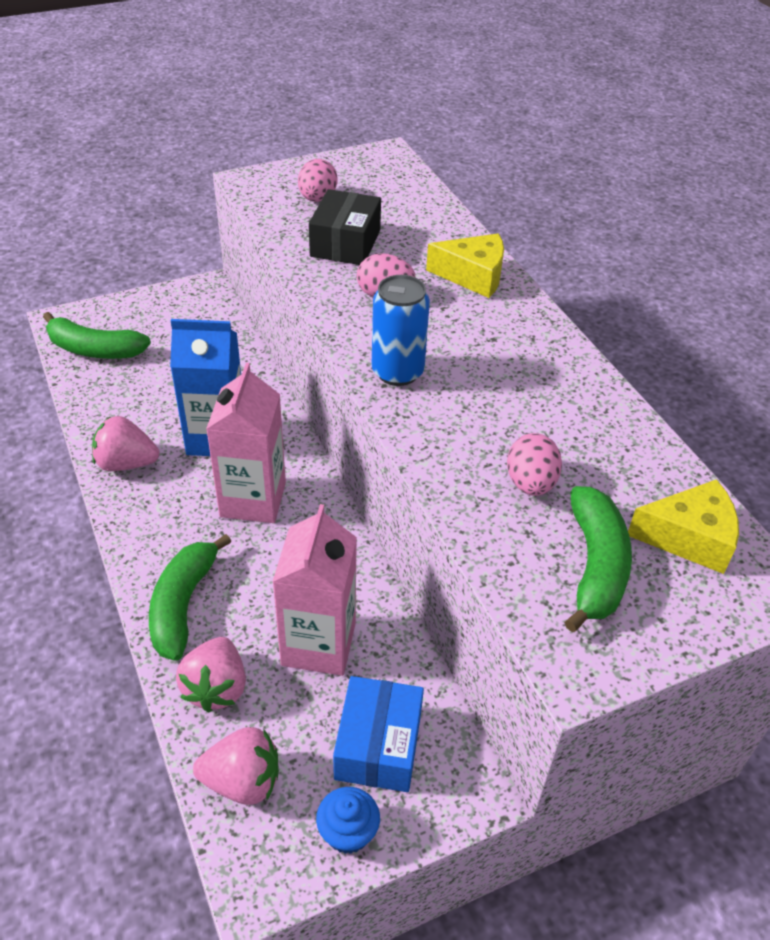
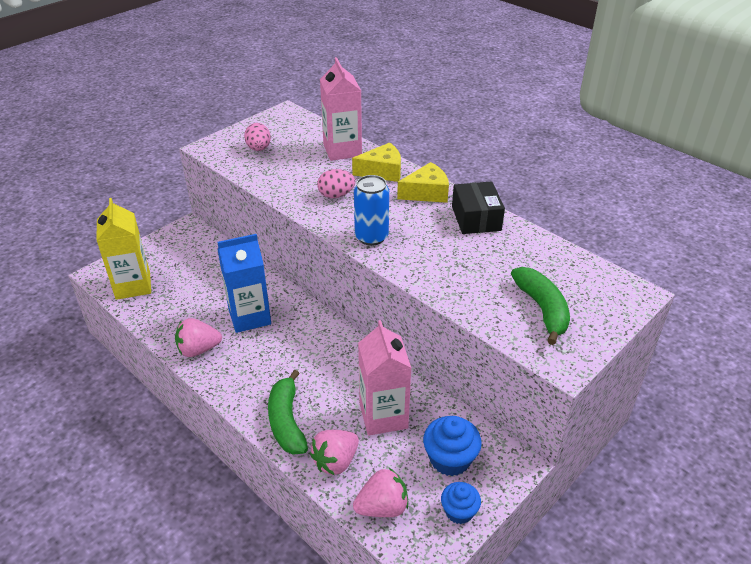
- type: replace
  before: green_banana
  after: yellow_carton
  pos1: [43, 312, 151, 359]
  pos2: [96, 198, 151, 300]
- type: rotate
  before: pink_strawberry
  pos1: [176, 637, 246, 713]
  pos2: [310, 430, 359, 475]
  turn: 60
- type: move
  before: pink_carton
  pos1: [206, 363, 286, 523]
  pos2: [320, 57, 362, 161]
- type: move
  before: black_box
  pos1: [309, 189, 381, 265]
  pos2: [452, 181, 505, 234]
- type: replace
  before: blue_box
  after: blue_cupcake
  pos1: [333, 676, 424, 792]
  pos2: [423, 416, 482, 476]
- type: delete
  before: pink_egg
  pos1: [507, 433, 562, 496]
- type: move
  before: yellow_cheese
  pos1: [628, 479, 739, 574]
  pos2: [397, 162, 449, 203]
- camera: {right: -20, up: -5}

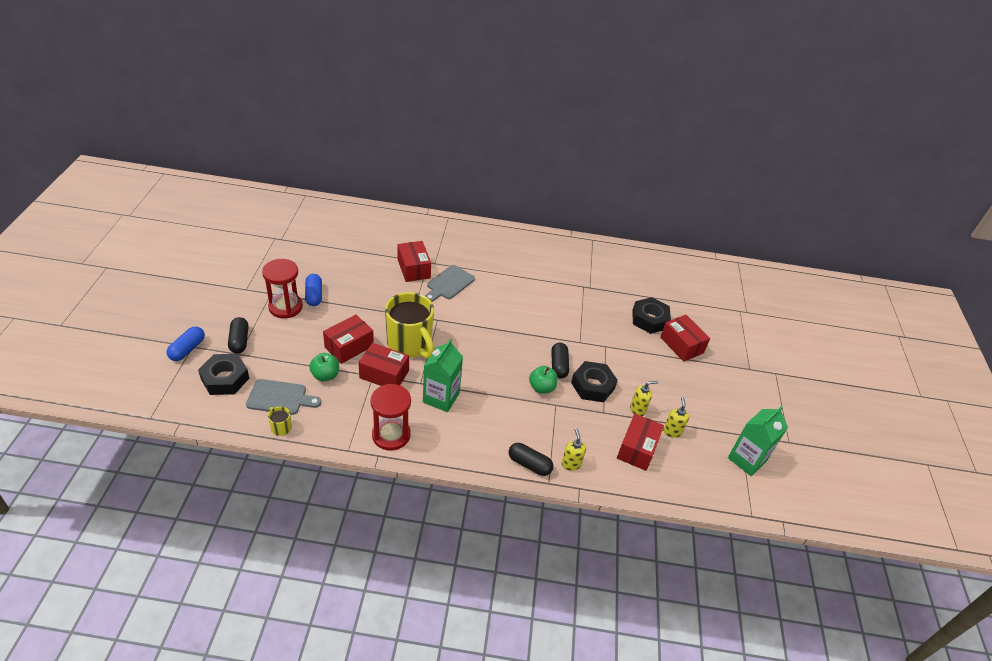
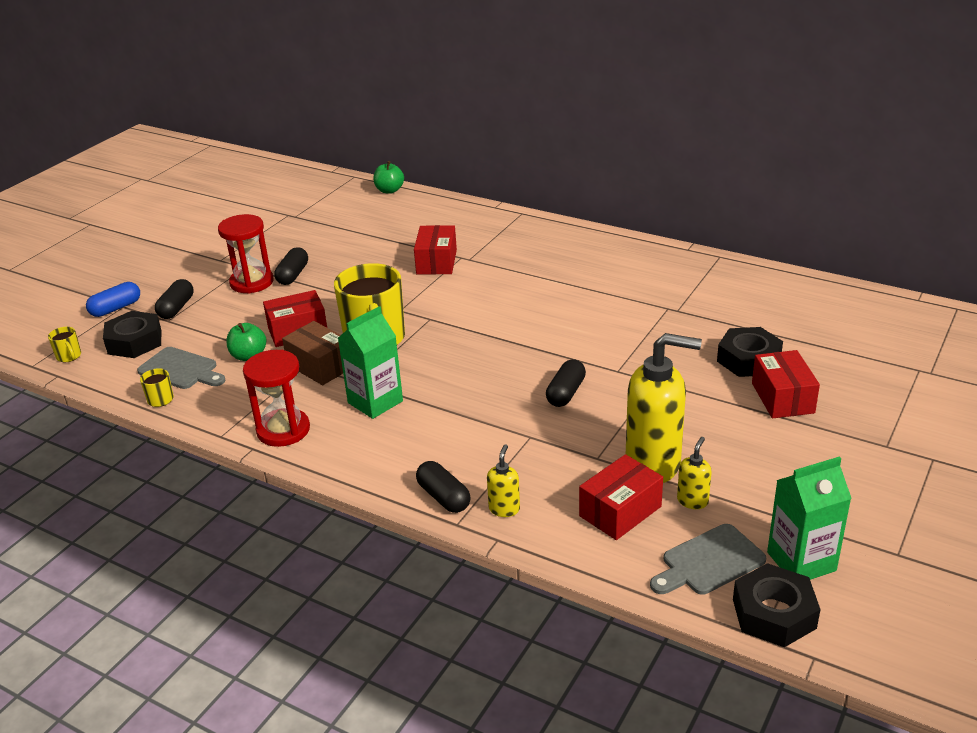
- type: recolor
  before: blue_capsule
  after: black_capsule
  pos1: [305, 274, 322, 306]
  pos2: [274, 247, 308, 285]
- type: recolor
  before: red_box
  after: brown_box
  pos1: [359, 343, 409, 386]
  pos2: [282, 321, 343, 385]
- type: move
  before: grey_cutting_board
  pos1: [425, 265, 475, 302]
  pos2: [650, 524, 766, 595]
- type: move
  before: green_apple
  pos1: [529, 366, 558, 394]
  pos2: [374, 161, 404, 194]
- type: move
  before: black_nut
  pos1: [571, 361, 618, 402]
  pos2: [733, 563, 821, 647]
- type: resize
  before: yellow_soap_dispenser
  pos1: [630, 381, 658, 416]
  pos2: [626, 333, 702, 483]
  scale: 2.26
- type: insert
  after: yellow_mug
  pos2: [48, 327, 81, 362]
- camera: {right: 30, up: -10}

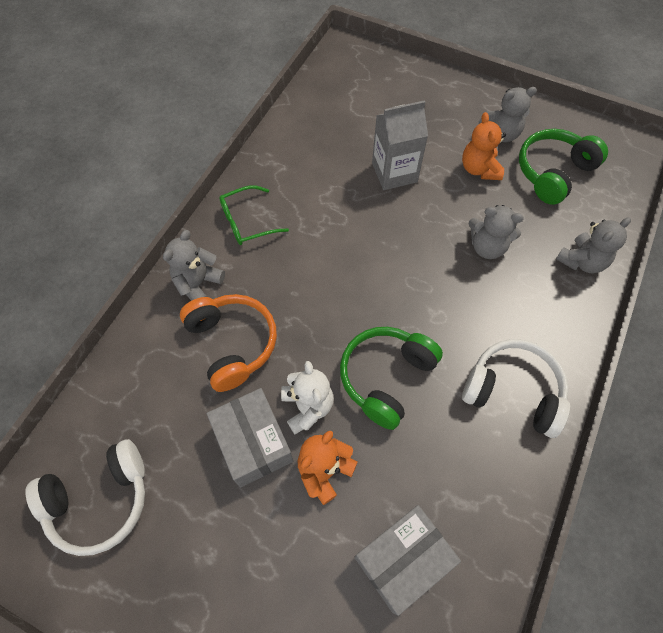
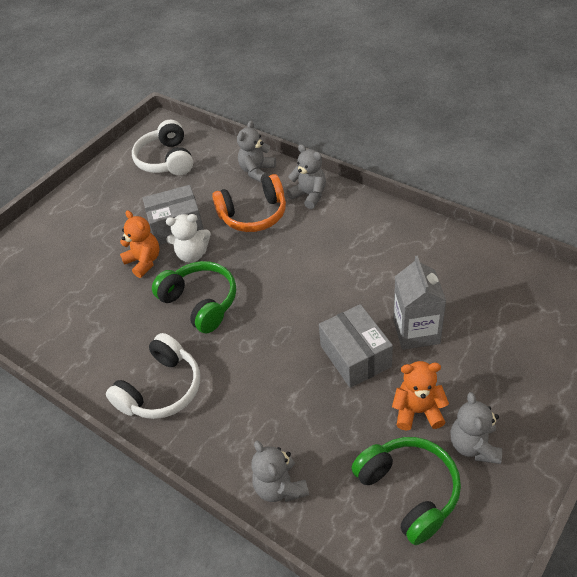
- type: delete
  before: green_glasses
  pos1: [219, 185, 289, 245]
- type: move
  before: grey_box
  pos1: [354, 505, 461, 616]
  pos2: [319, 304, 393, 388]
- type: move
  before: grey_teddy_bear
  pos1: [468, 205, 524, 259]
  pos2: [237, 121, 276, 183]
- camera: {right: 105, up: -15}

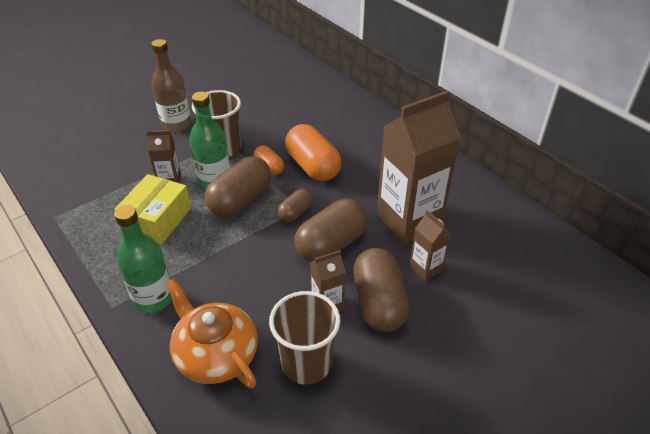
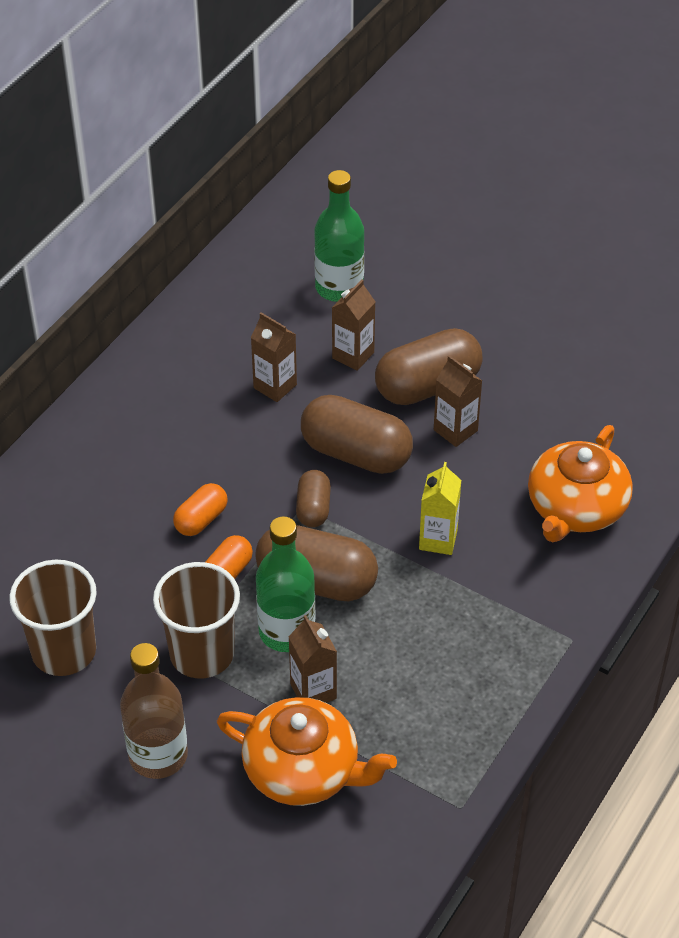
- type: delete
  before: yellow_box
  pos1: [114, 174, 191, 245]
- type: move
  before: green_bottle
  pos1: [114, 205, 172, 313]
  pos2: [314, 170, 364, 302]
- type: move
  before: brown_cup
  pos1: [269, 291, 340, 385]
  pos2: [9, 560, 97, 676]
- type: rotate
  before: brown_capsule
  pos1: [278, 189, 313, 222]
  pos2: [296, 470, 331, 527]
  turn: 75
- type: resize
  before: orange_capsule
  pos1: [285, 124, 341, 181]
  pos2: [173, 483, 228, 536]
  scale: 0.54
- type: resize
  before: brown_carton
  pos1: [376, 90, 461, 244]
  pos2: [251, 312, 297, 402]
  scale: 0.46
- type: insert
  after: orange_teapot
  pos2: [217, 697, 397, 806]
- type: insert
  after: yellow_carton
  pos2: [419, 462, 461, 555]
- camera: {right: -110, up: 5}

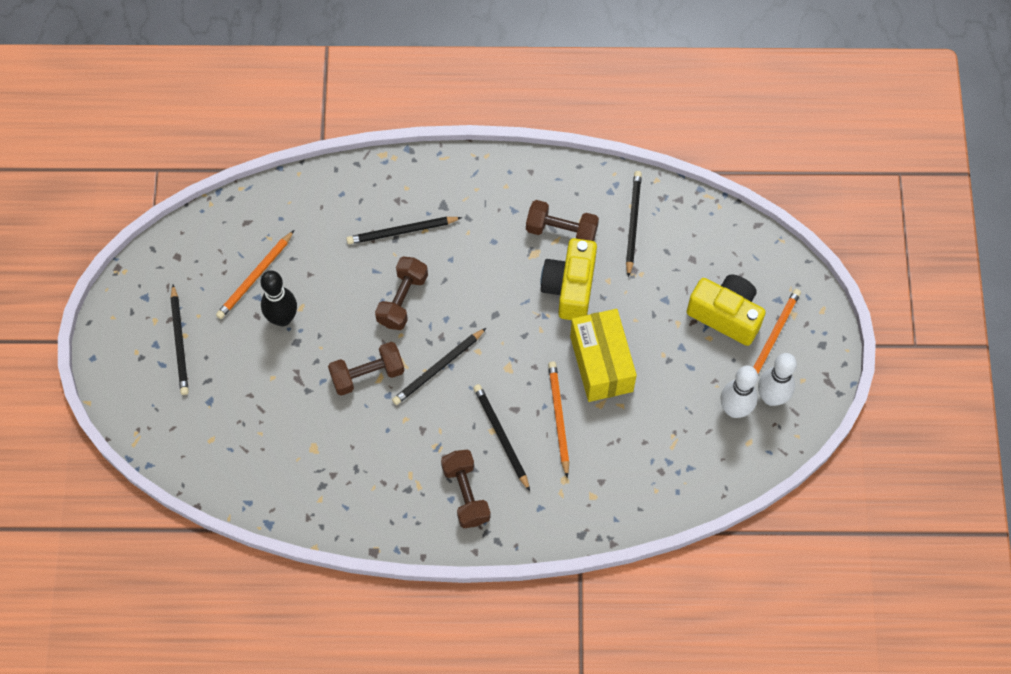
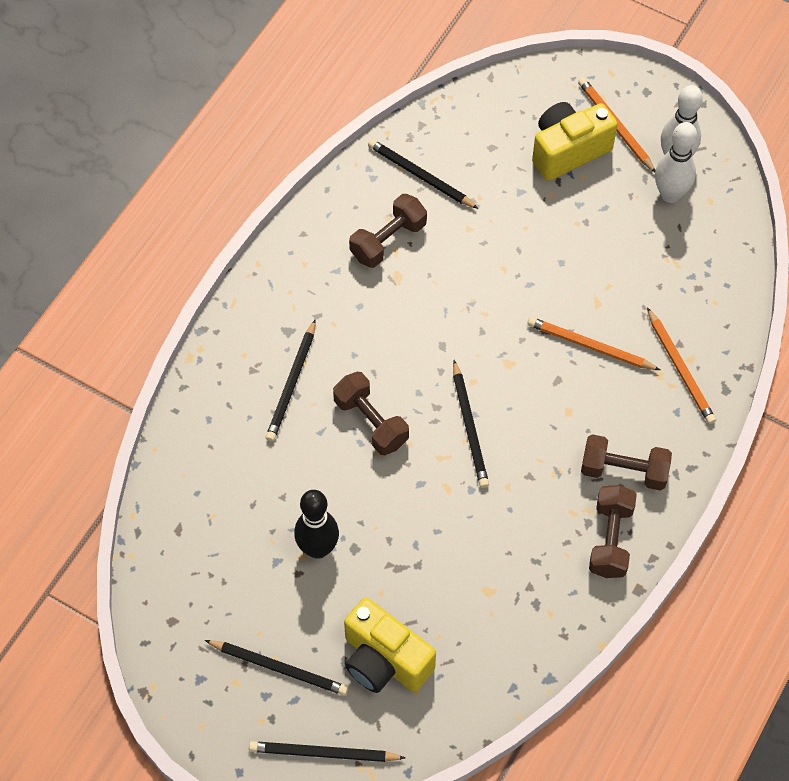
- type: move
  before: orange_pencil
  pos1: [216, 230, 294, 319]
  pos2: [647, 307, 716, 424]
- type: move
  before: brown_dumbbell
  pos1: [328, 342, 404, 396]
  pos2: [589, 485, 637, 578]
- type: move
  before: black_pencil
  pos1: [473, 384, 530, 491]
  pos2: [249, 741, 405, 762]
- type: move
  before: yellow_camera
  pos1: [540, 238, 597, 320]
  pos2: [344, 598, 436, 693]
- type: delete
  before: yellow_box
  pos1: [570, 309, 637, 402]
- camera: {right: -60, up: -5}

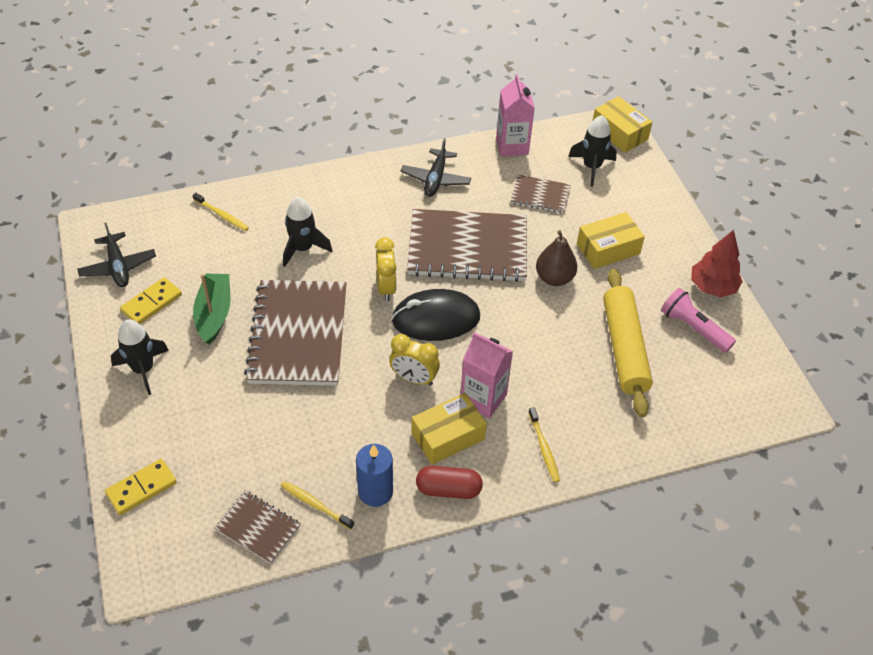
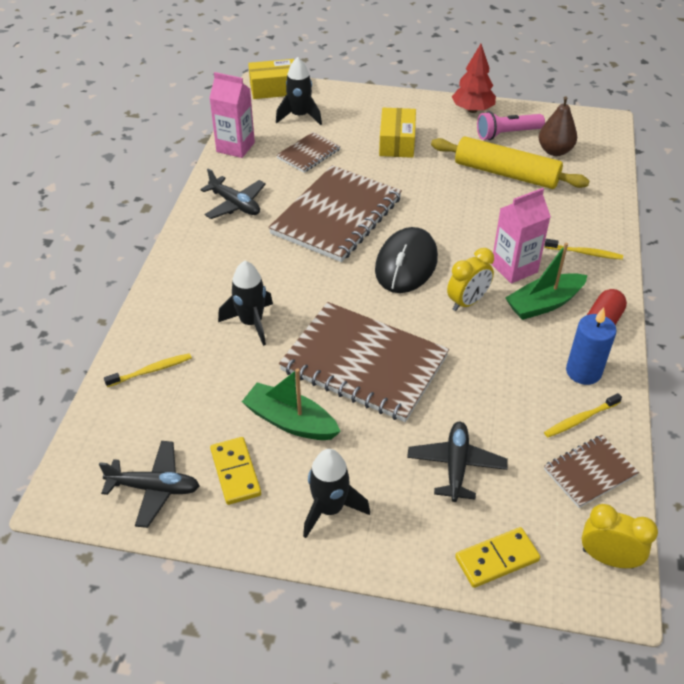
- type: rotate
  before: yellow_domino
  pos1: [105, 459, 177, 515]
  pos2: [455, 527, 540, 588]
  turn: 75
- type: move
  before: yellow_clock
  pos1: [375, 237, 397, 301]
  pos2: [581, 504, 658, 569]
- type: replace
  before: yellow_box
  after: green_boat
  pos1: [412, 393, 487, 465]
  pos2: [505, 243, 587, 320]
- type: move
  before: brown_pear
  pos1: [536, 230, 577, 286]
  pos2: [539, 96, 577, 156]
- type: insert
  after: black_plane
  pos2: [407, 422, 508, 502]
- camera: {right: -60, up: -5}

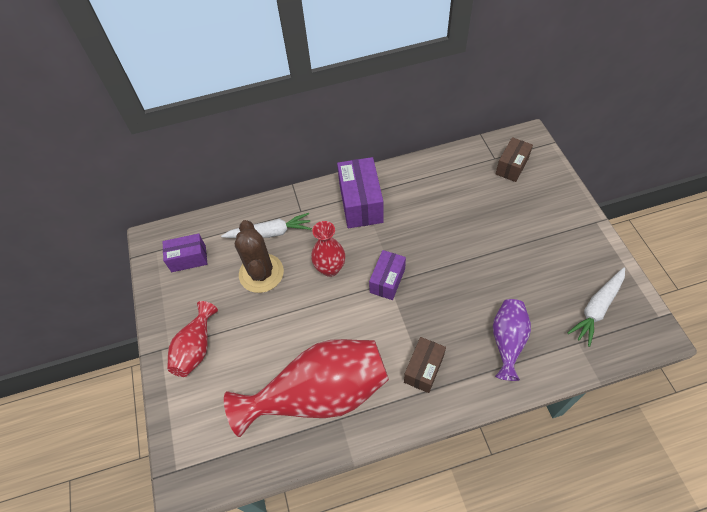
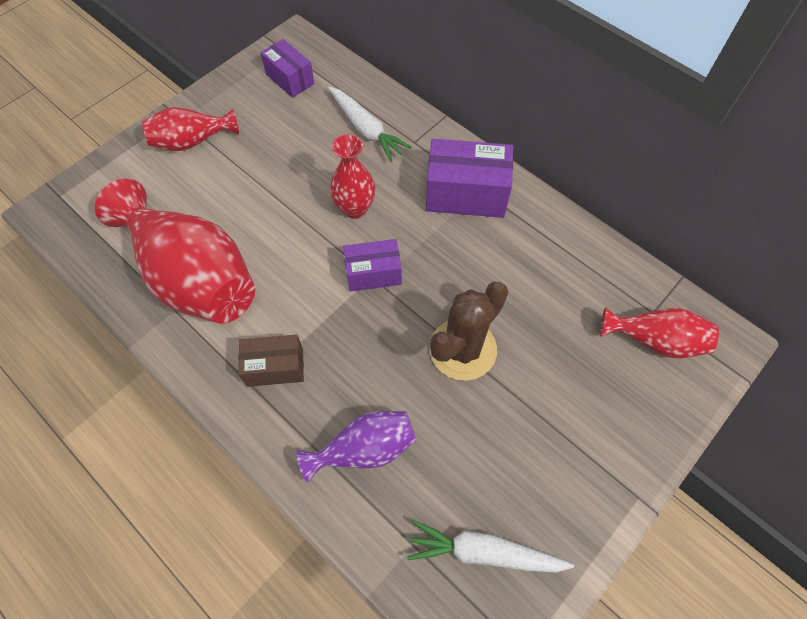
- type: move
  before: brown_cactus
  pos1: [235, 220, 284, 293]
  pos2: [429, 282, 508, 381]
- type: rotate
  before: purple_box
  pos1: [337, 157, 384, 228]
  pos2: [426, 139, 513, 218]
  turn: 45
- type: replace
  before: brown_box
  after: red_vase
  pos1: [495, 137, 533, 182]
  pos2: [600, 307, 719, 358]
- camera: {right: 55, up: 5}

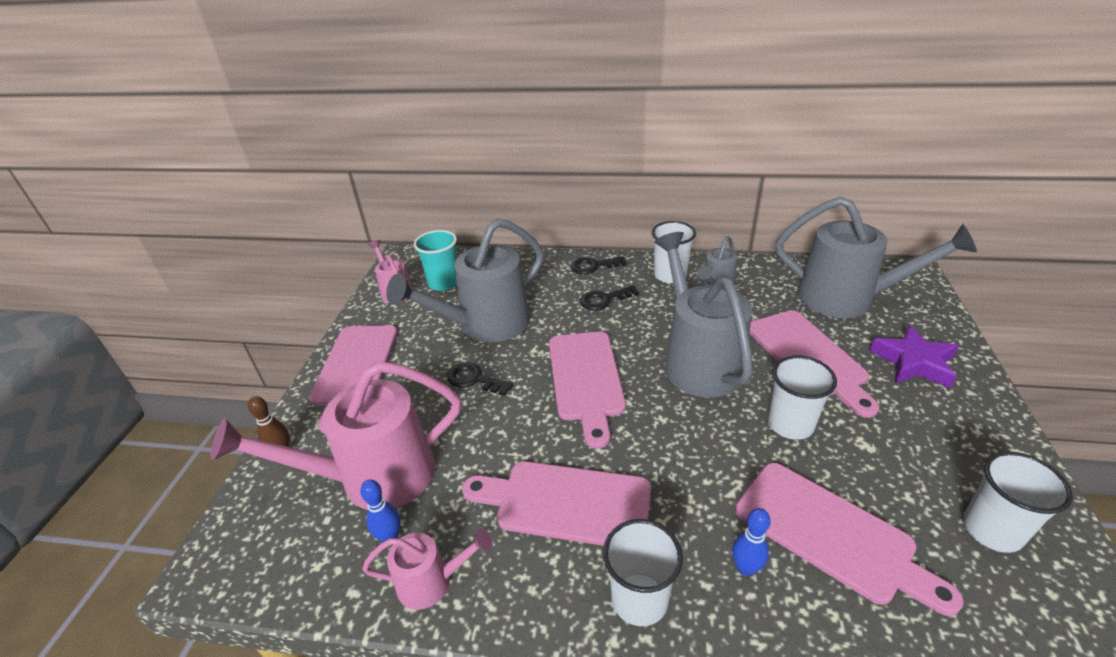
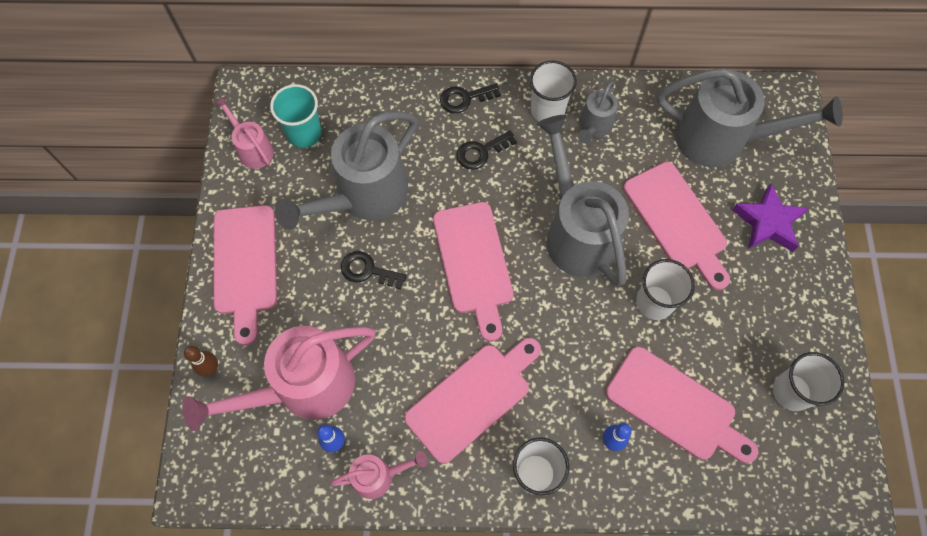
- type: rotate
  before: pink_cutting_board
  pos1: [462, 461, 651, 546]
  pos2: [405, 338, 541, 464]
  turn: 135
- camera: {right: -10, up: 30}

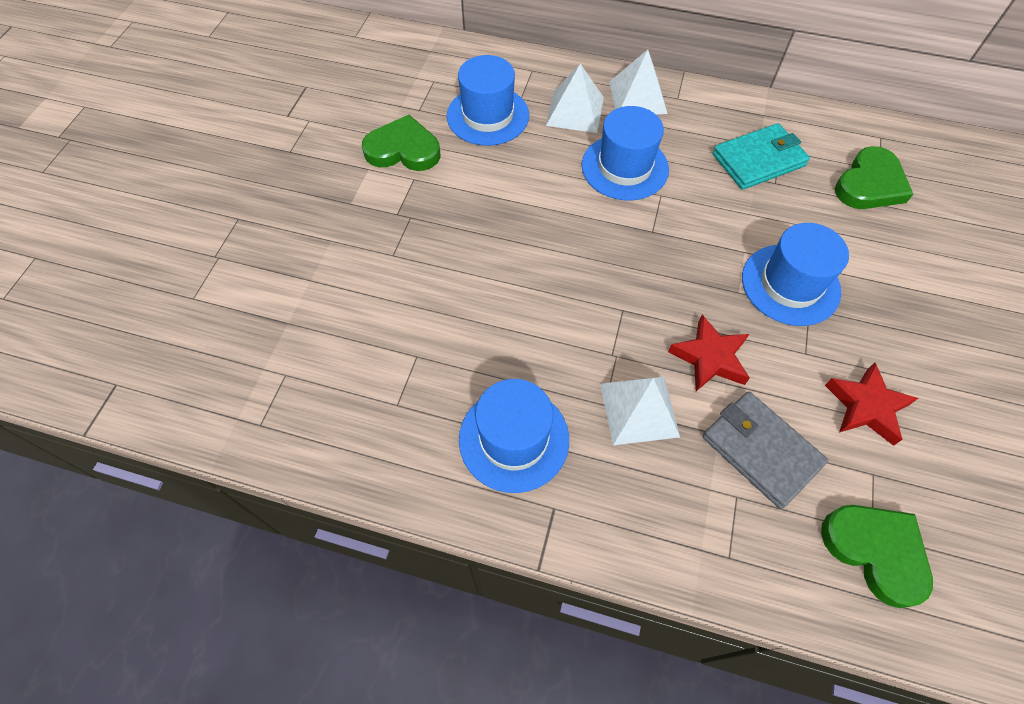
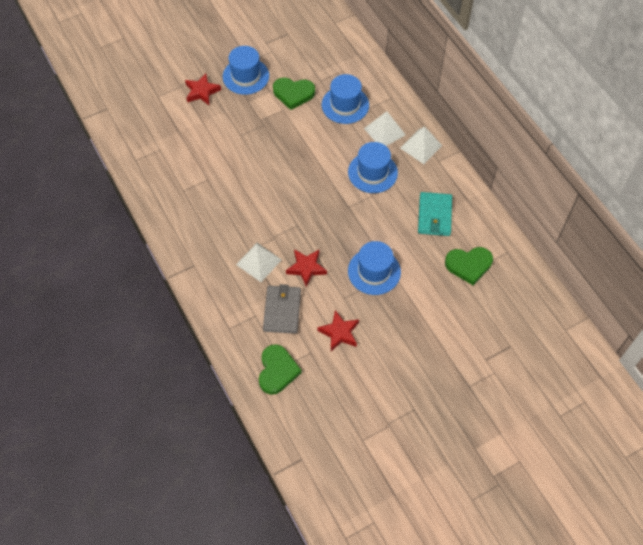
- type: rotate
  before: green_heart
  pos1: [362, 115, 440, 171]
  pos2: [273, 78, 315, 110]
  turn: 135
- type: move
  before: blue_hat
  pos1: [459, 379, 569, 493]
  pos2: [223, 46, 269, 95]
- type: rotate
  before: turquoise_wallet
  pos1: [713, 123, 810, 190]
  pos2: [418, 192, 452, 236]
  turn: 75
- type: insert
  after: red_star
  pos2: [185, 73, 221, 105]
- camera: {right: 45, up: 0}

